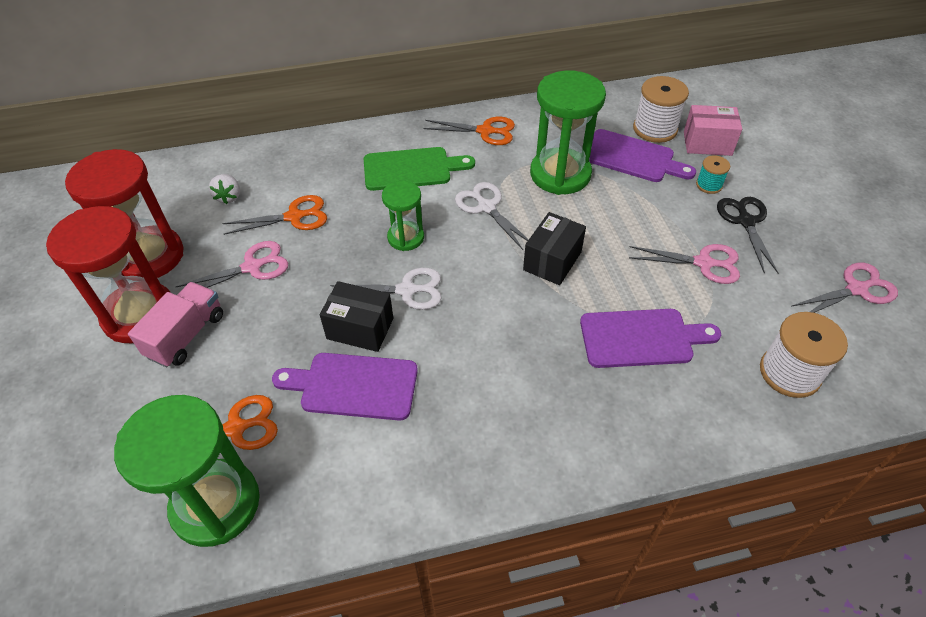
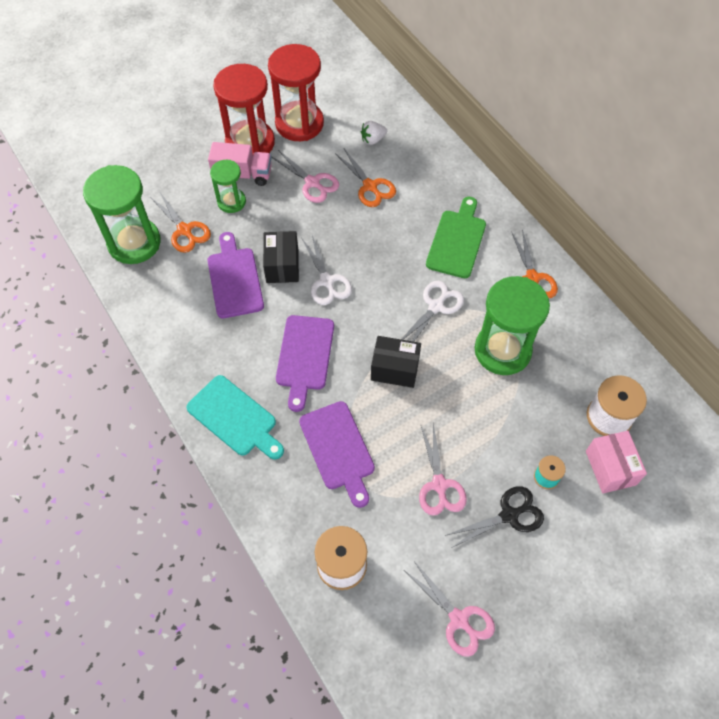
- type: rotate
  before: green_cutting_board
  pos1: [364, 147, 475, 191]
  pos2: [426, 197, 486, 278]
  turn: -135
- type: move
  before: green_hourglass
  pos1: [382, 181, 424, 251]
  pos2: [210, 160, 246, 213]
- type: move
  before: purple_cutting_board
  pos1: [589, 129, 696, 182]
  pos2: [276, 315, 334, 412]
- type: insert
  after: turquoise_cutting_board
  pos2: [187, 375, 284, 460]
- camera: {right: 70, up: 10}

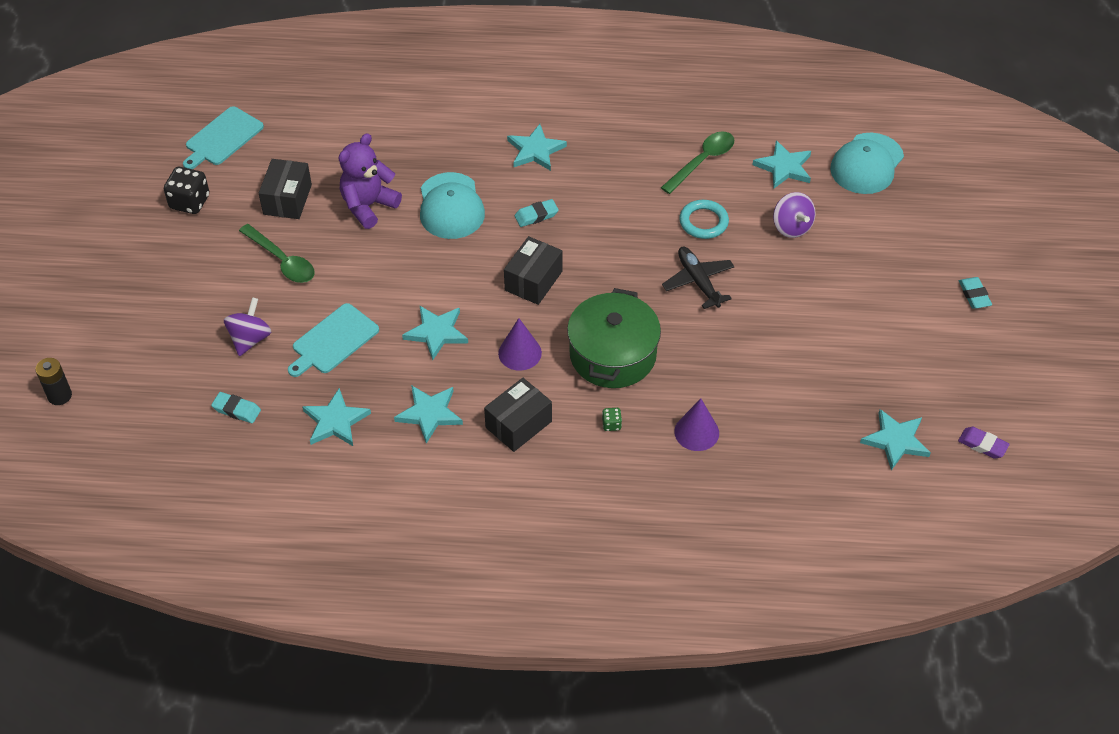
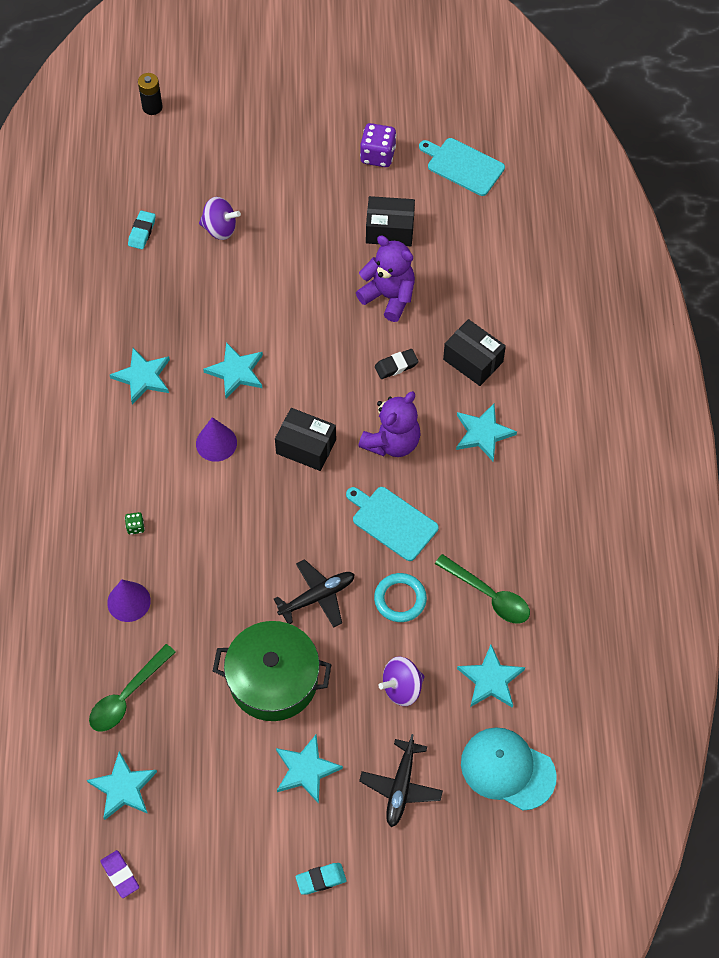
- type: recolor
  before: black_dice
  after: purple_dice
  pos1: [164, 167, 209, 214]
  pos2: [360, 123, 396, 167]
- type: move
  before: green_spoon
  pos1: [239, 224, 315, 283]
  pos2: [89, 644, 175, 732]
- type: move
  before: turquoise_cutting_board
  pos1: [288, 303, 379, 377]
  pos2: [346, 487, 439, 561]
- type: move
  before: turquoise_star
  pos1: [302, 388, 371, 446]
  pos2: [276, 735, 343, 804]
- type: replace
  before: turquoise_cap
  after: black_eraser
  pos1: [420, 172, 485, 239]
  pos2: [375, 349, 419, 379]
- type: move
  before: black_box
  pos1: [484, 378, 552, 452]
  pos2: [443, 319, 506, 386]
- type: replace
  before: turquoise_eraser
  after: purple_teddy_bear
  pos1: [515, 199, 559, 227]
  pos2: [358, 391, 421, 457]
- type: move
  before: green_pot
  pos1: [567, 288, 661, 388]
  pos2: [213, 621, 332, 721]
- type: rotate
  before: purple_eraser
  pos1: [958, 427, 1010, 459]
  pos2: [100, 850, 139, 898]
  turn: -60
- type: insert
  after: black_plane
  pos2: [359, 734, 443, 827]
- camera: {right: 85, up: 10}

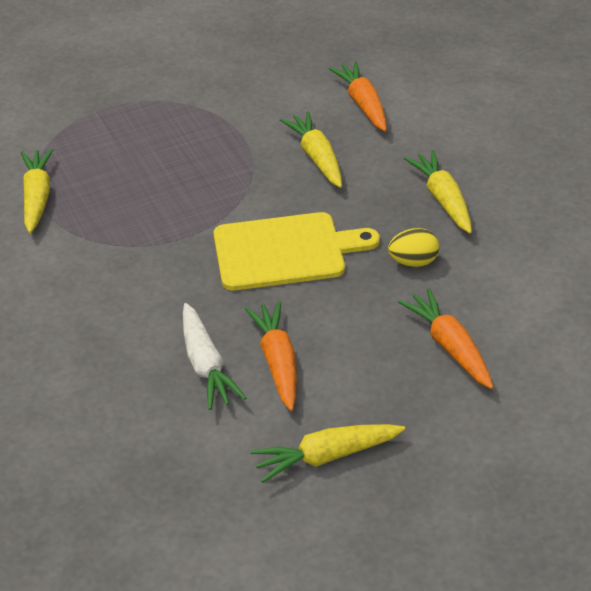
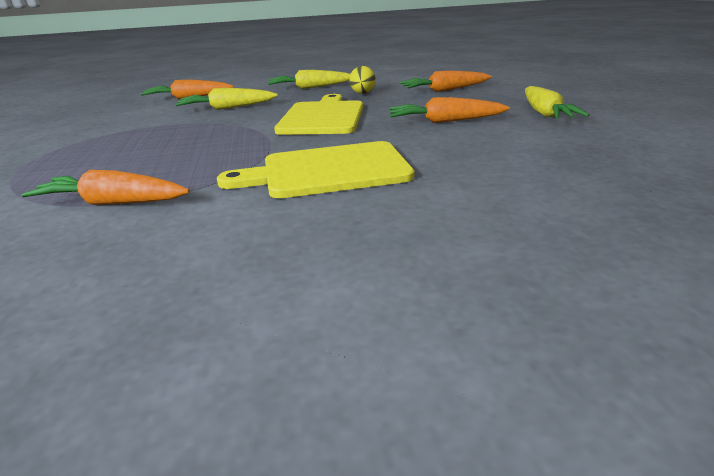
- type: recolor
  before: yellow_carrot
  after: orange_carrot
  pos1: [21, 149, 53, 233]
  pos2: [21, 170, 190, 205]
- type: delete
  before: white_carrot
  pos1: [183, 303, 246, 410]
- type: insert
  after: yellow_cutting_board
  pos2: [217, 141, 414, 198]
- camera: {right: -75, up: -15}

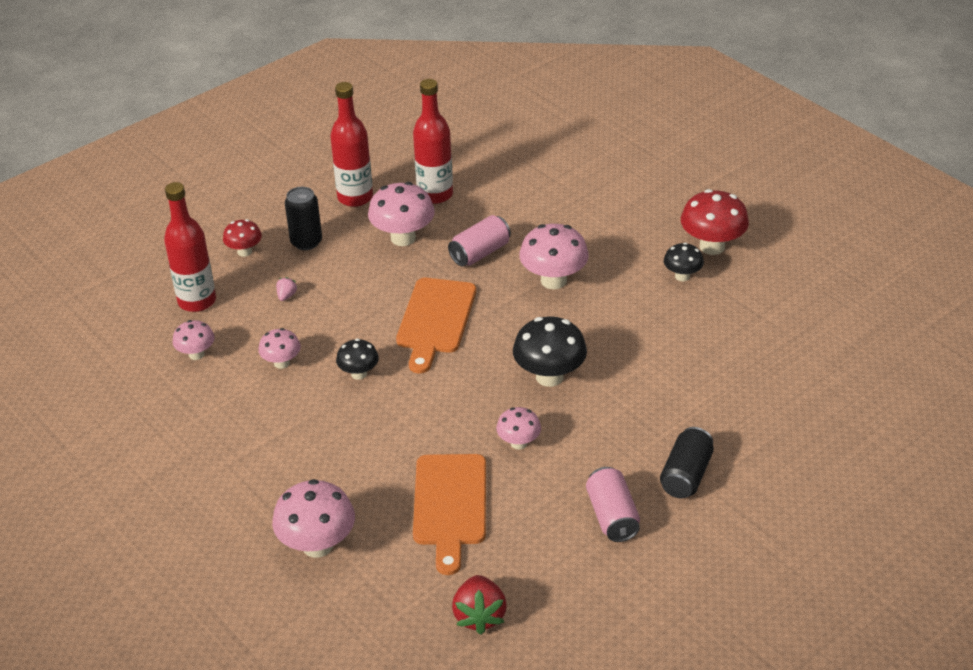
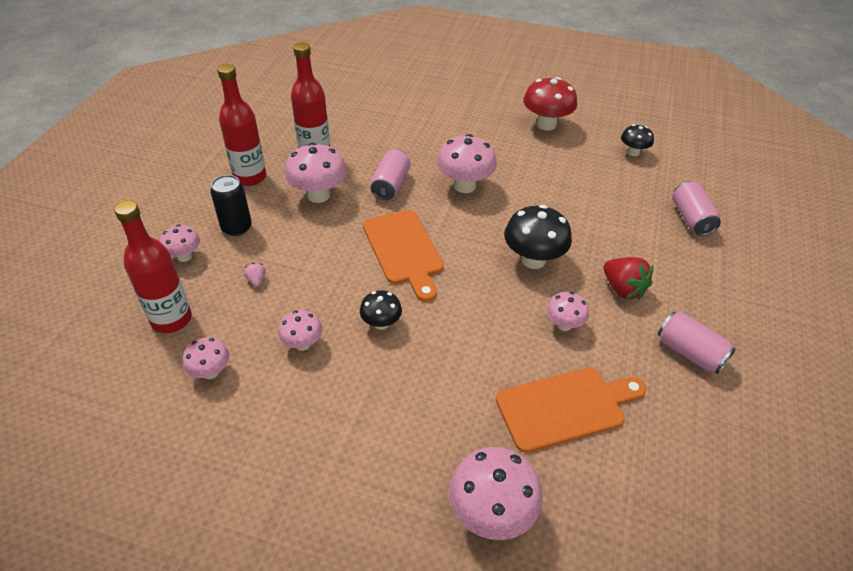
- type: recolor
  before: red_mushroom
  after: pink_mushroom
  pos1: [223, 219, 262, 257]
  pos2: [160, 225, 200, 262]
- type: rotate
  before: orange_cutting_board
  pos1: [413, 454, 486, 575]
  pos2: [496, 368, 646, 453]
  turn: -75
- type: move
  before: red_strawberry
  pos1: [452, 575, 507, 634]
  pos2: [603, 257, 653, 300]
- type: delete
  before: black_can
  pos1: [660, 427, 714, 498]
- type: move
  before: black_mushroom
  pos1: [664, 242, 704, 281]
  pos2: [621, 124, 654, 156]
- type: insert
  after: pink_can
  pos2: [672, 181, 721, 236]
- camera: {right: -35, up: 5}

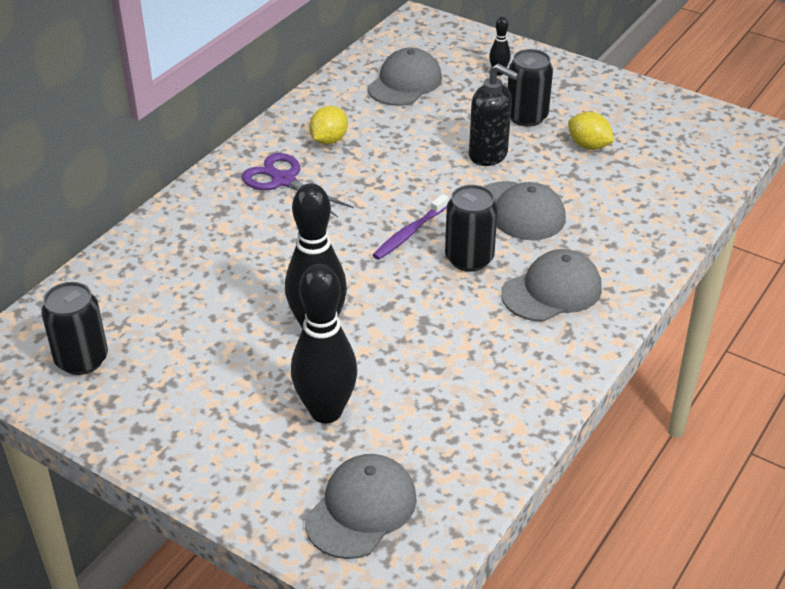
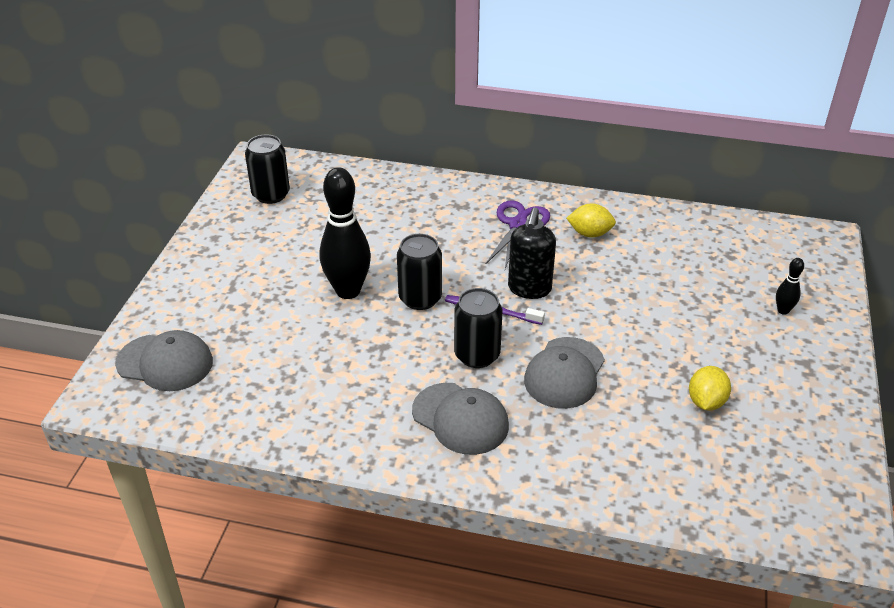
- type: delete
  before: black_bowling_pin
  pos1: [291, 264, 357, 423]
- type: delete
  before: grey_cap
  pos1: [368, 47, 442, 106]
- type: move
  before: black_soap_dispenser
  pos1: [469, 63, 519, 166]
  pos2: [508, 207, 556, 299]
- type: move
  before: black_can
  pos1: [507, 49, 553, 127]
  pos2: [397, 234, 442, 310]
- camera: {right: 70, up: 0}

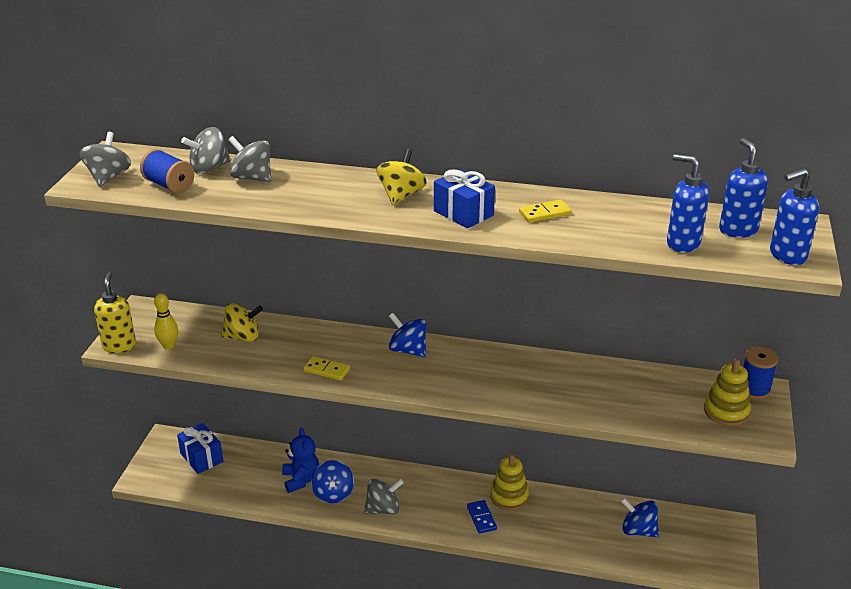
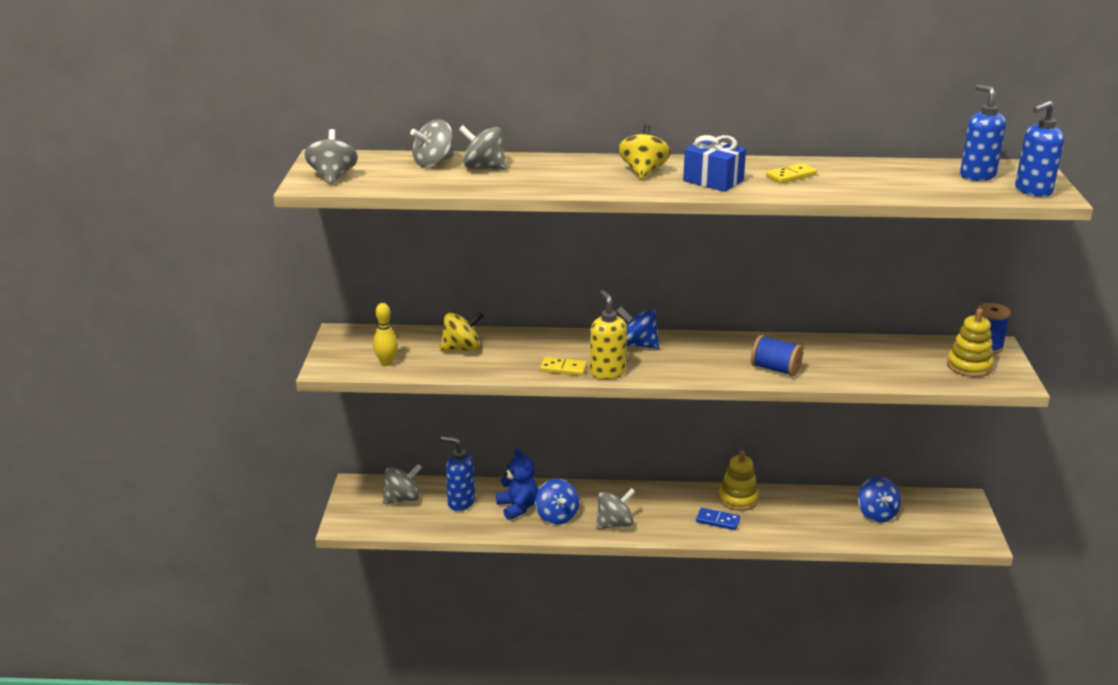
- type: move
  before: yellow_soap_dispenser
  pos1: [94, 272, 136, 353]
  pos2: [590, 290, 627, 380]
- type: move
  before: blue_spool
  pos1: [140, 149, 194, 193]
  pos2: [751, 335, 803, 376]
- type: replace
  before: blue_gift
  after: grey_spinning_top
  pos1: [177, 423, 224, 474]
  pos2: [383, 464, 422, 504]
- type: rotate
  before: blue_domino
  pos1: [467, 500, 497, 534]
  pos2: [696, 508, 740, 530]
  turn: -45
- type: rotate
  before: blue_spinning_top
  pos1: [621, 498, 659, 537]
  pos2: [858, 477, 901, 523]
  turn: -120
- type: move
  before: blue_soap_dispenser
  pos1: [667, 154, 709, 253]
  pos2: [441, 436, 475, 511]
- camera: {right: -10, up: -5}

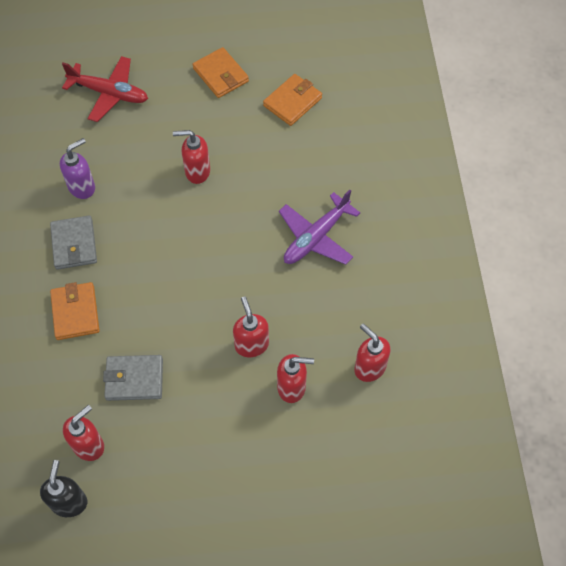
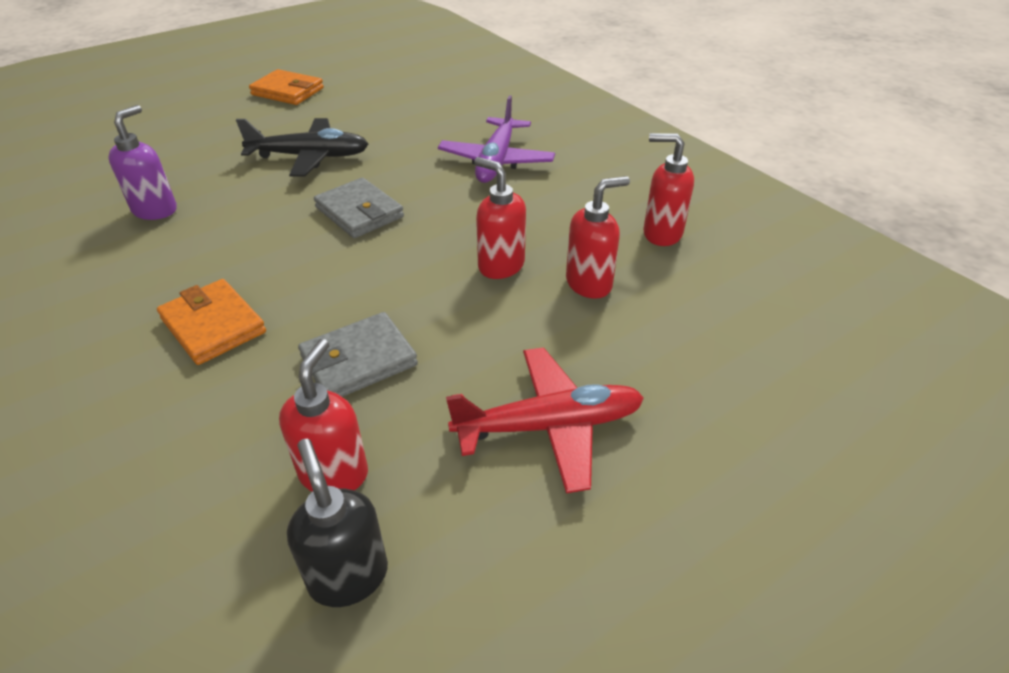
- type: move
  before: grey_wallet
  pos1: [50, 215, 97, 270]
  pos2: [314, 178, 404, 238]
- type: move
  before: red_plane
  pos1: [62, 56, 148, 122]
  pos2: [446, 347, 644, 493]
- type: replace
  before: red_soap_dispenser
  after: black_plane
  pos1: [173, 130, 210, 184]
  pos2: [236, 118, 368, 177]
- type: delete
  before: orange_wallet
  pos1: [263, 74, 322, 126]
- camera: {right: -30, up: -20}

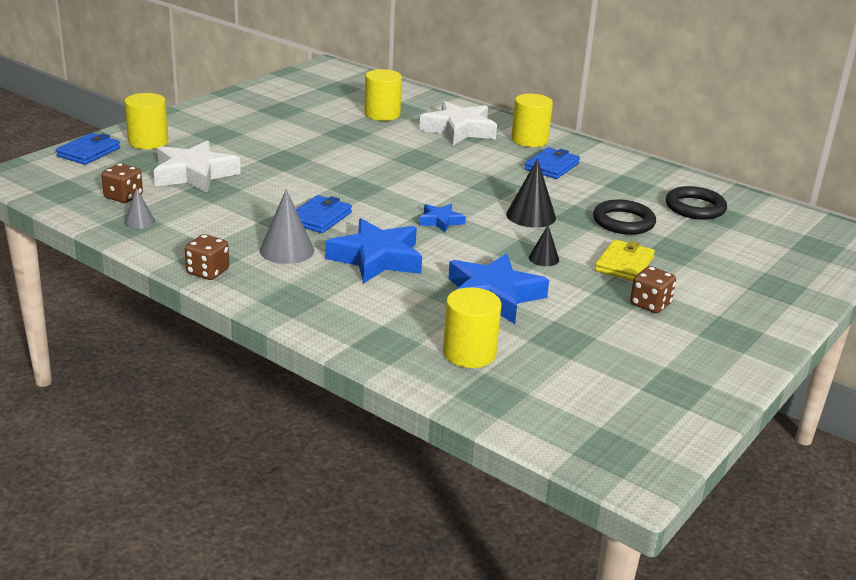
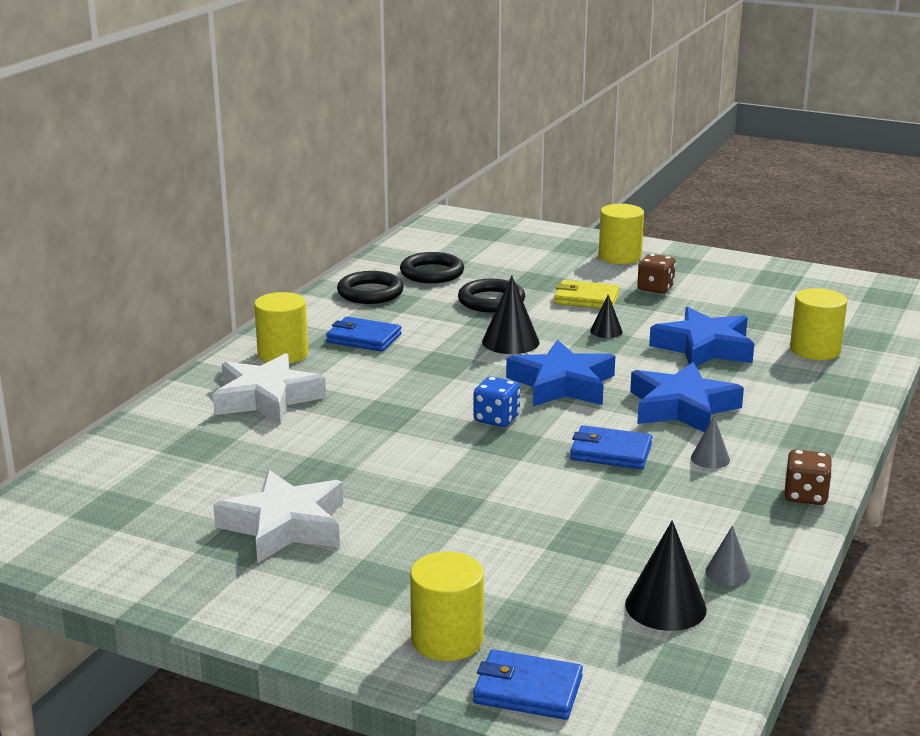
- type: replace
  before: brown_dice
  after: black_cone
  pos1: [101, 163, 143, 203]
  pos2: [625, 520, 707, 631]
- type: move
  before: white_star
  pos1: [154, 140, 241, 193]
  pos2: [213, 470, 343, 563]
- type: resize
  before: grey_cone
  pos1: [260, 189, 314, 264]
  pos2: [691, 416, 730, 469]
  scale: 0.57
- type: move
  before: yellow_cylinder
  pos1: [364, 69, 402, 121]
  pos2: [599, 204, 644, 264]
- type: resize
  before: blue_star
  pos1: [419, 204, 466, 232]
  pos2: [506, 340, 615, 406]
  scale: 1.97
- type: insert
  after: black_ring
  pos2: [337, 271, 404, 304]
- type: insert
  after: blue_dice
  pos2: [473, 377, 520, 427]
- camera: {right: -100, up: -5}

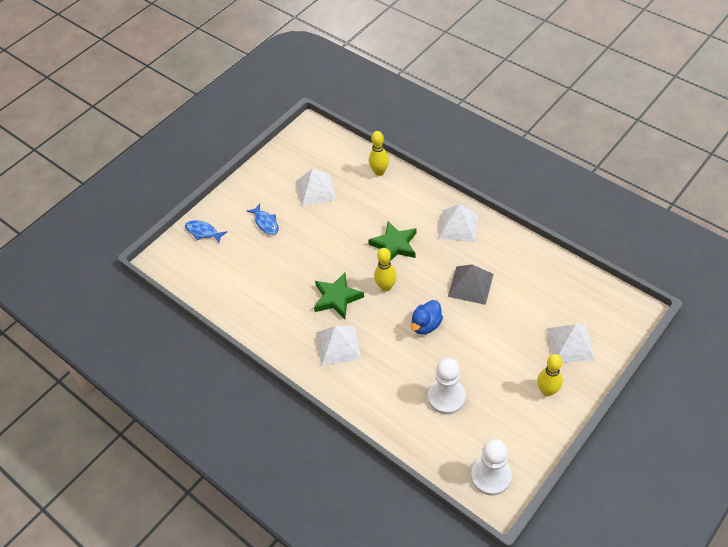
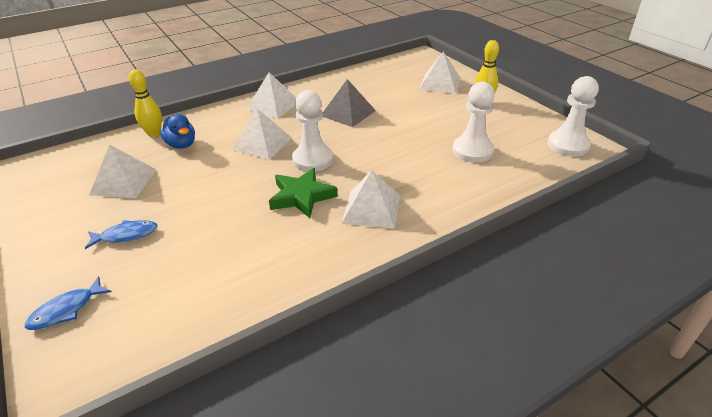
- type: replace
  before: green_star
  after: white_pyramid
  pos1: [368, 221, 416, 261]
  pos2: [232, 108, 292, 160]
- type: replace
  before: yellow_bowling_pin
  after: white_pawn
  pos1: [374, 248, 397, 292]
  pos2: [292, 90, 333, 172]
- type: move
  before: blue_duck
  pos1: [411, 300, 443, 335]
  pos2: [160, 114, 195, 149]
- camera: {right: -75, up: -15}

